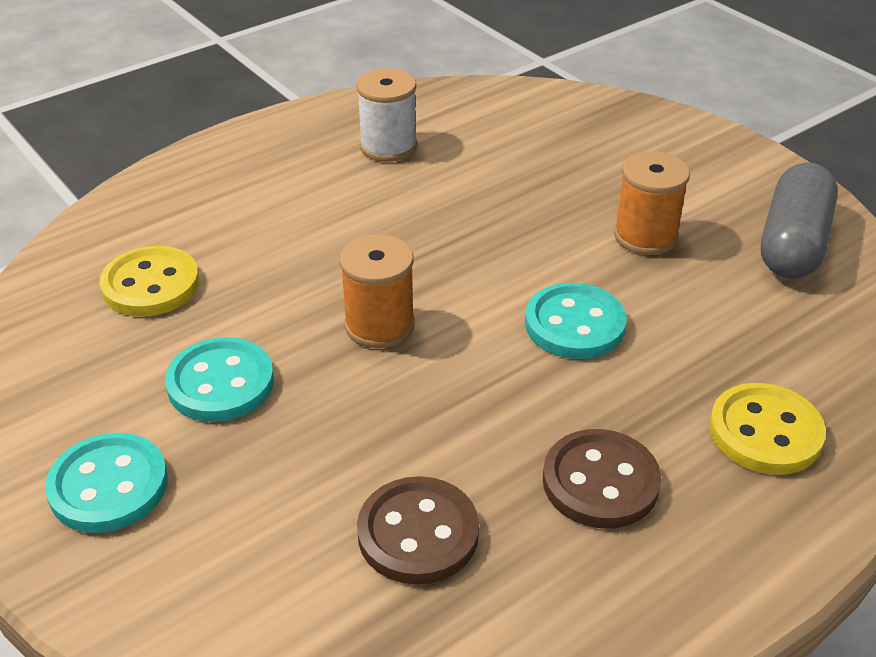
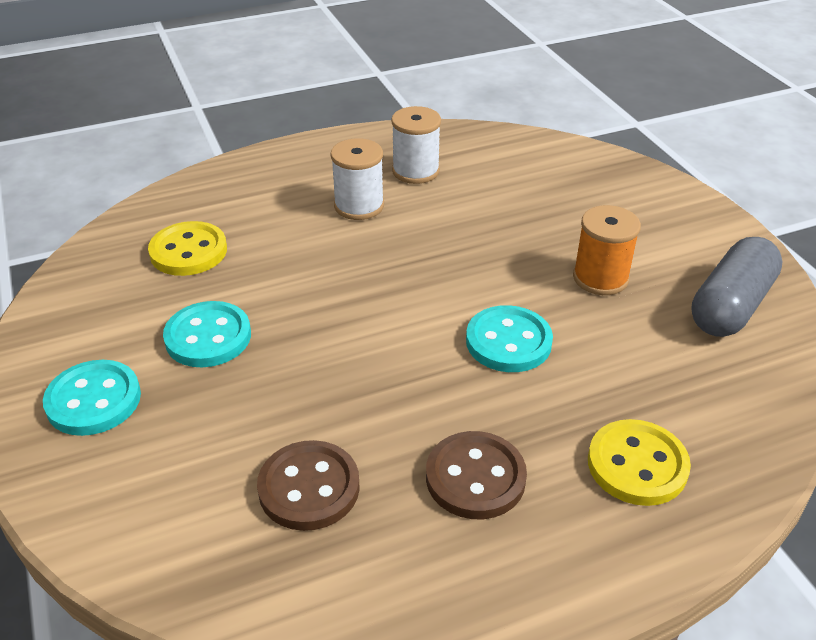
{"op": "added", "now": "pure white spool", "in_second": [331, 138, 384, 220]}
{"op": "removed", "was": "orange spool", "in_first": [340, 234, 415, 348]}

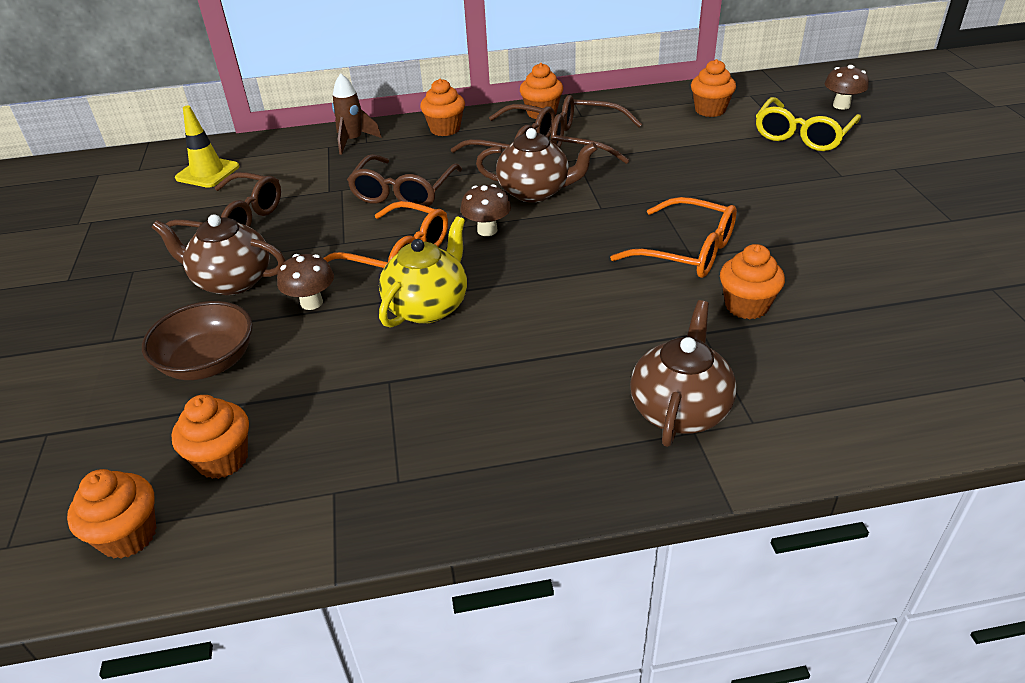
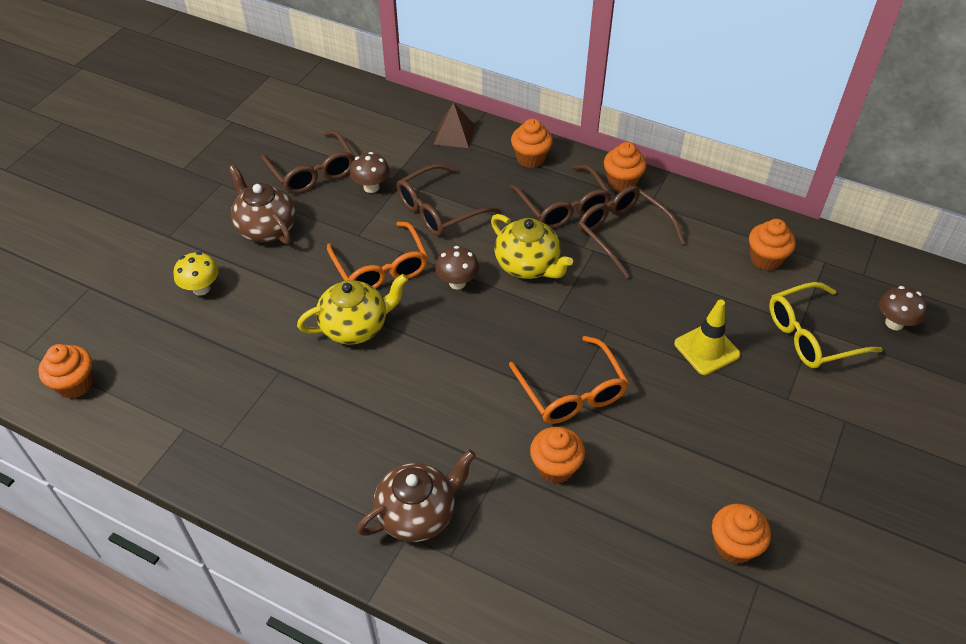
{"op": "replaced", "was": "russet deep dish", "now": "golden mushroom", "in_first": [142, 301, 253, 380], "in_second": [174, 252, 219, 295]}
{"op": "moved", "was": "russet mushroom", "in_first": [277, 254, 334, 310], "in_second": [350, 152, 390, 193]}
{"op": "replaced", "was": "russet rocket", "now": "russet solid pyramid", "in_first": [332, 73, 382, 155], "in_second": [434, 102, 475, 148]}
{"op": "recoloured", "was": "russet china teapot", "now": "golden china teapot", "in_first": [476, 128, 598, 202], "in_second": [491, 214, 573, 279]}
{"op": "moved", "was": "golden traffic cone", "in_first": [175, 106, 239, 188], "in_second": [674, 299, 740, 375]}
{"op": "moved", "was": "orange muffin", "in_first": [172, 395, 249, 479], "in_second": [712, 504, 771, 564]}

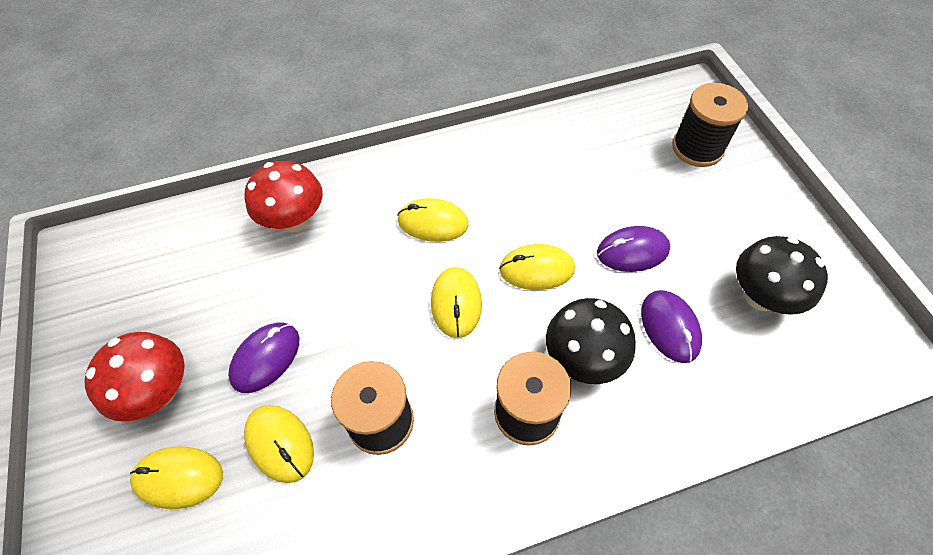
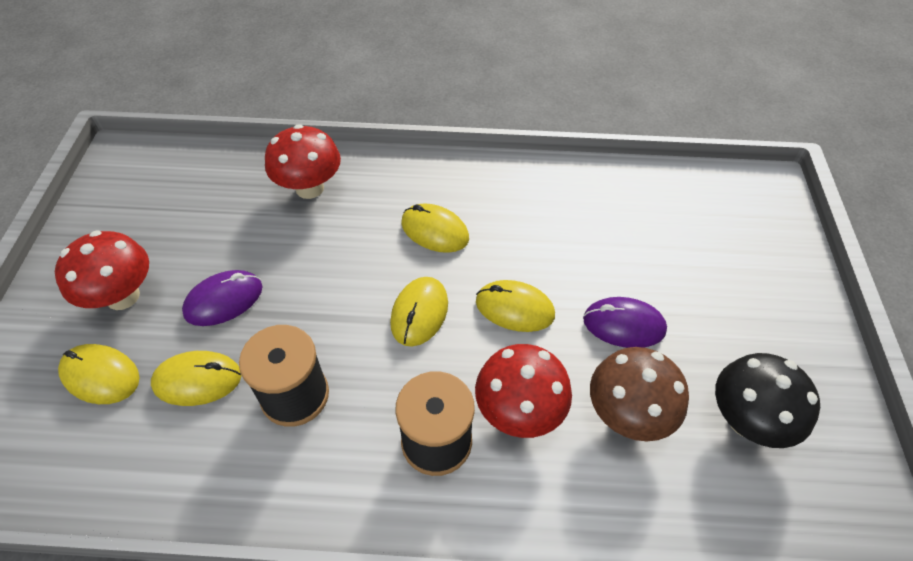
{"op": "turned", "was": "golden mouse", "in_first": [244, 405, 314, 483], "in_second": [151, 351, 242, 406], "clockwise": -75}
{"op": "recoloured", "was": "ebony mushroom", "now": "red mushroom", "in_first": [546, 298, 636, 384], "in_second": [475, 344, 572, 438]}
{"op": "replaced", "was": "royal purple mouse", "now": "russet mushroom", "in_first": [641, 290, 702, 363], "in_second": [590, 347, 689, 441]}
{"op": "removed", "was": "ebony spool", "in_first": [672, 83, 748, 167]}

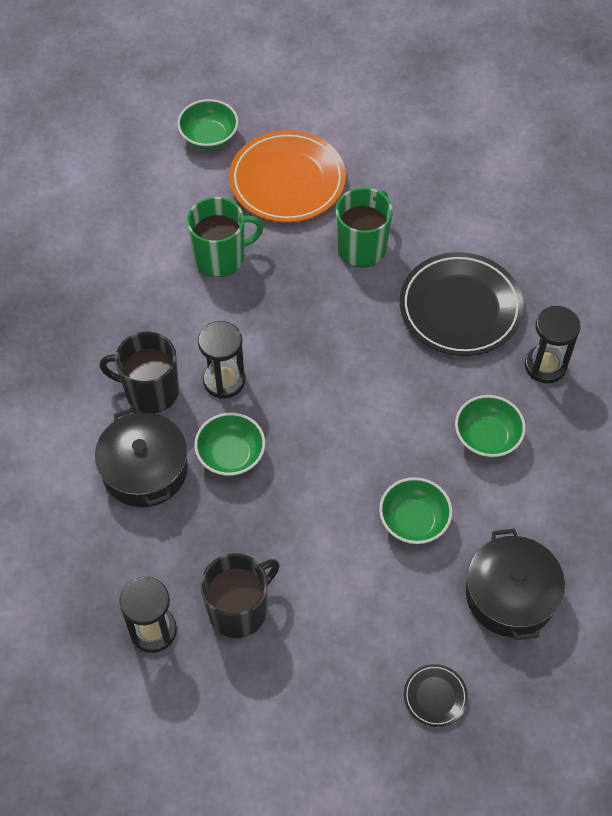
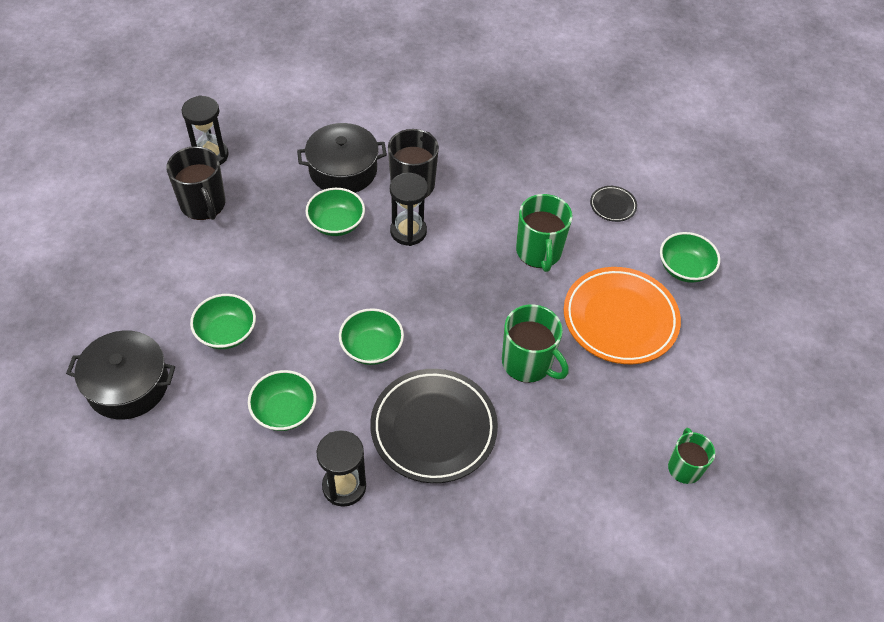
{"op": "added", "now": "leaf-green deep dish", "in_second": [339, 308, 404, 365]}
{"op": "moved", "was": "ebony dinner plate", "in_first": [404, 664, 468, 727], "in_second": [590, 186, 637, 222]}
{"op": "added", "now": "leaf-green tea mug", "in_second": [668, 428, 715, 484]}

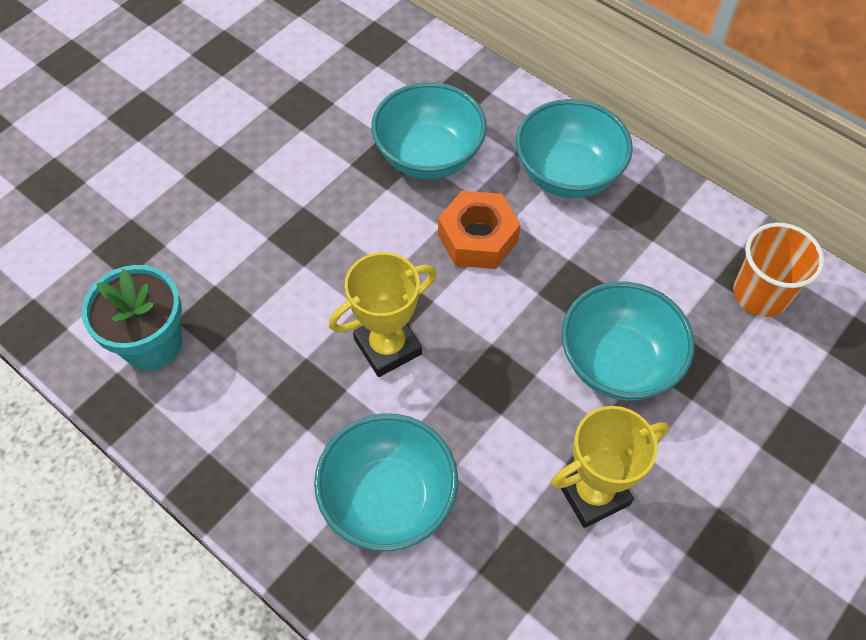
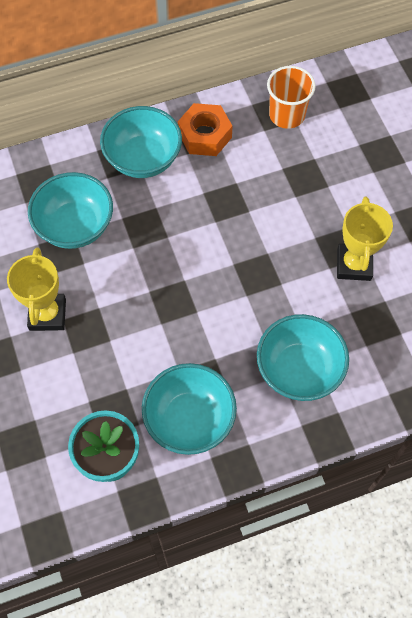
{"op": "moved", "was": "golden award cup", "in_first": [329, 252, 437, 377], "in_second": [7, 247, 66, 331]}
{"op": "moved", "was": "turquoise deep dish", "in_first": [561, 282, 695, 401], "in_second": [142, 363, 237, 455]}
{"op": "moved", "was": "orange hexagon nut", "in_first": [438, 191, 521, 269], "in_second": [178, 103, 232, 156]}

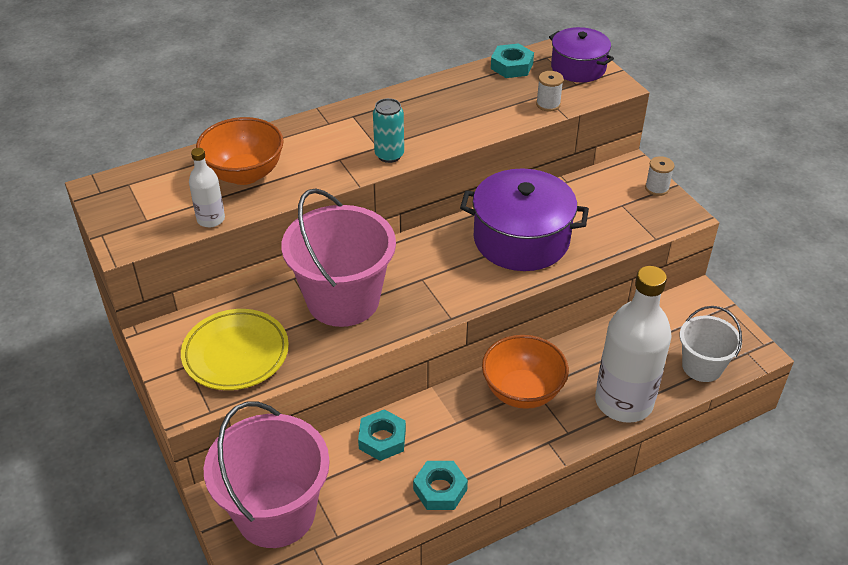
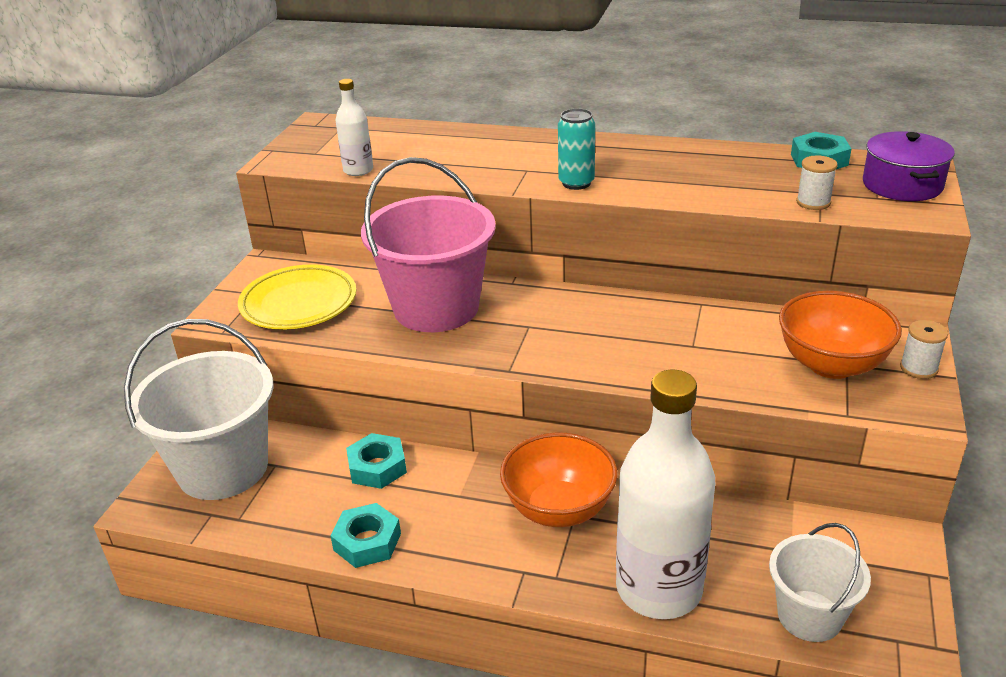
{"op": "recoloured", "was": "rose-pink pail", "now": "pure white pail", "in_first": [204, 401, 330, 548], "in_second": [124, 319, 274, 500]}
{"op": "moved", "was": "orange deep dish", "in_first": [196, 117, 284, 185], "in_second": [779, 291, 902, 379]}
{"op": "removed", "was": "royal purple stockpot", "in_first": [460, 169, 589, 271]}

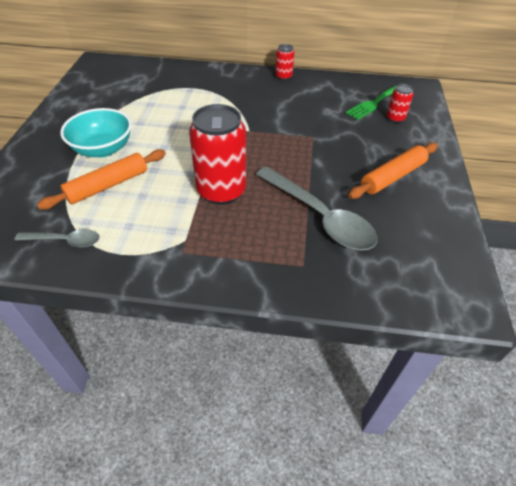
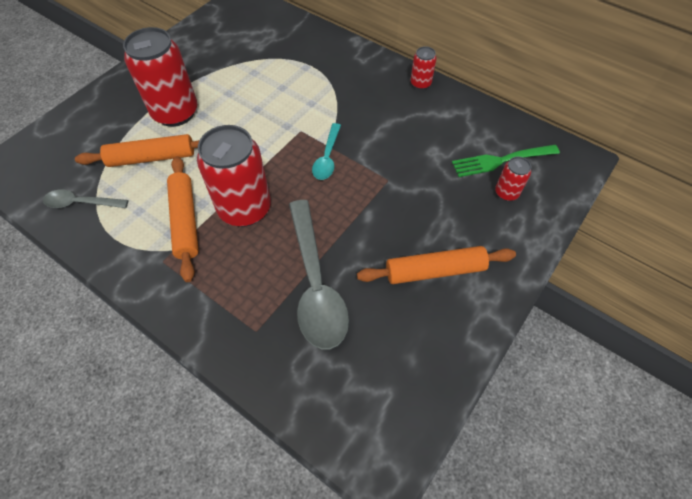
{"op": "turned", "was": "grey tablespoon", "in_first": [15, 229, 100, 247], "in_second": [43, 189, 128, 208], "clockwise": 150}
{"op": "replaced", "was": "turquoise deep dish", "now": "red can", "in_first": [60, 108, 132, 158], "in_second": [123, 27, 197, 127]}
{"op": "added", "now": "orange rolling pin", "in_second": [167, 156, 199, 282]}
{"op": "added", "now": "turquoise tablespoon", "in_second": [312, 123, 341, 180]}

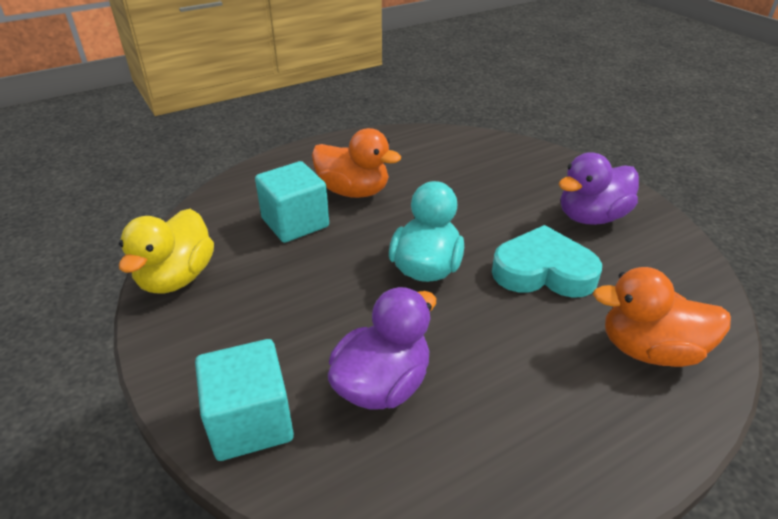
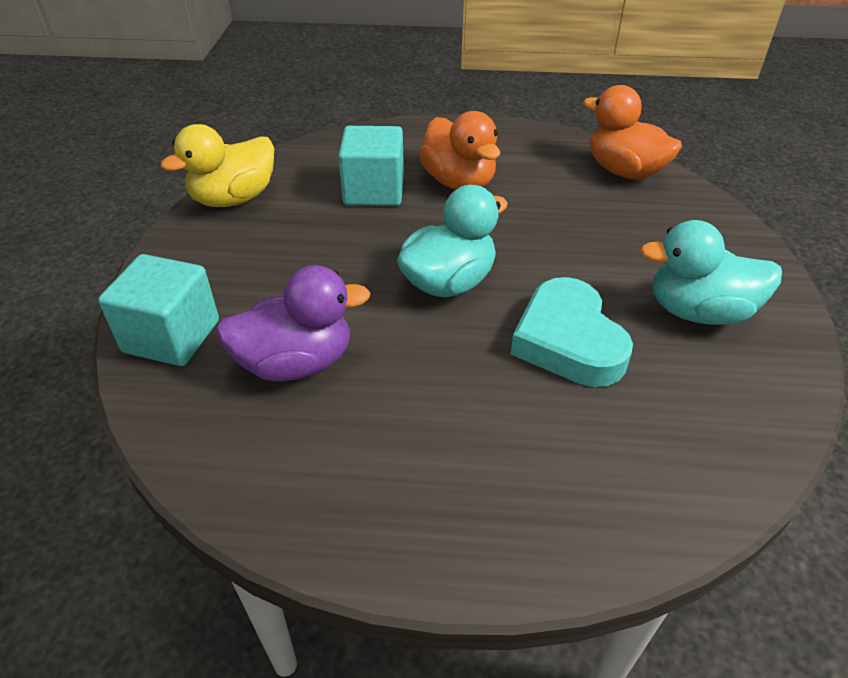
{"op": "turned", "was": "turquoise love heart", "in_first": [492, 225, 602, 298], "in_second": [511, 277, 633, 387], "clockwise": -150}
{"op": "moved", "was": "orange rubber duck", "in_first": [593, 267, 731, 367], "in_second": [583, 85, 682, 179]}
{"op": "recoloured", "was": "royal purple rubber duck", "now": "turquoise rubber duck", "in_first": [558, 152, 639, 225], "in_second": [640, 220, 782, 325]}

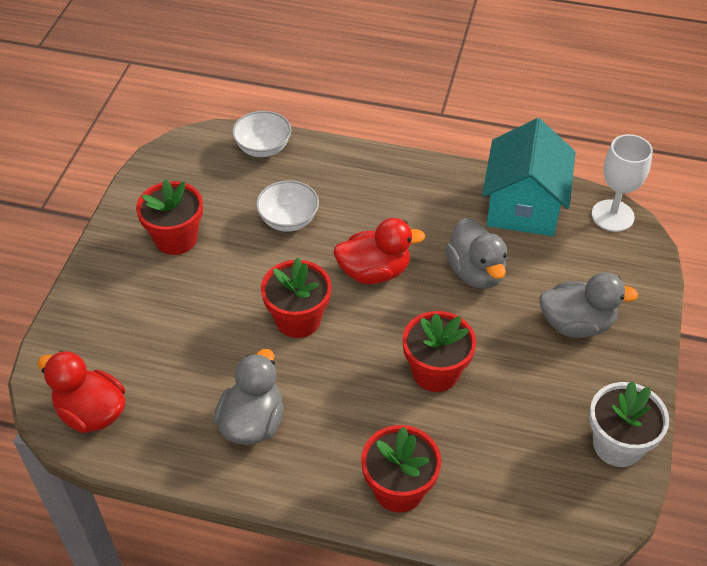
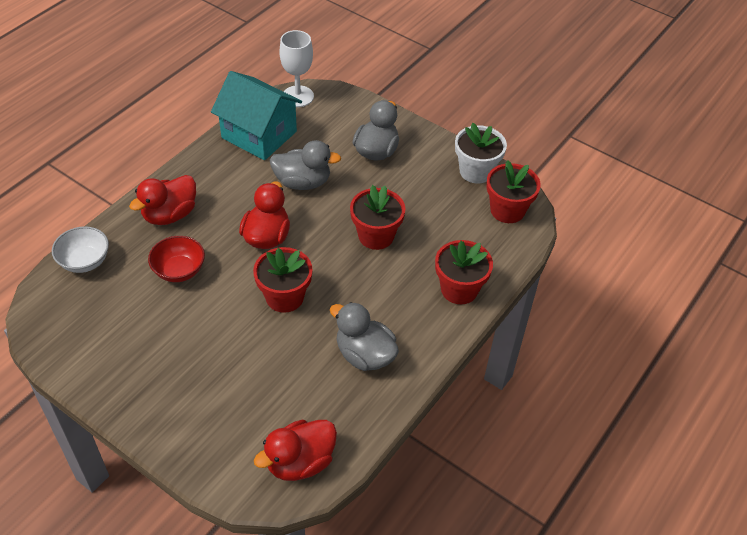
{"op": "added", "now": "red rubber duck", "in_second": [129, 175, 196, 225]}
{"op": "recoloured", "was": "pure white deep dish", "now": "red deep dish", "in_first": [256, 180, 319, 232], "in_second": [148, 236, 205, 282]}
{"op": "moved", "was": "red plant pot", "in_first": [136, 179, 203, 255], "in_second": [486, 160, 541, 223]}

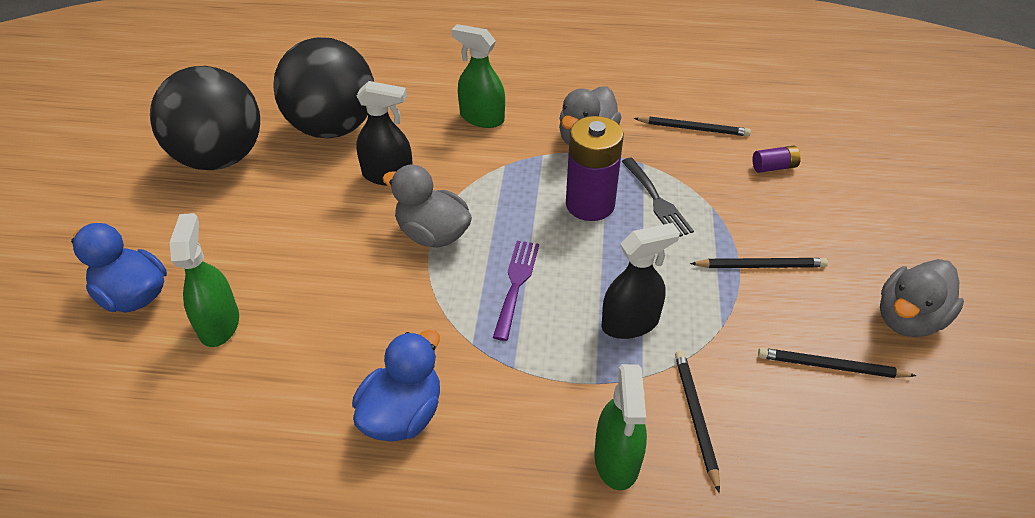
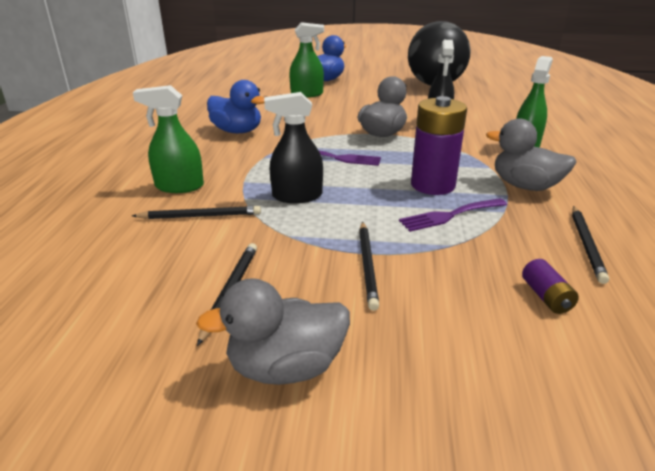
{"op": "turned", "was": "grey rubber duck", "in_first": [880, 259, 964, 337], "in_second": [196, 278, 350, 385], "clockwise": -60}
{"op": "turned", "was": "ebony sprayer", "in_first": [602, 223, 680, 339], "in_second": [264, 92, 323, 203], "clockwise": 105}
{"op": "recoloured", "was": "ebony table fork", "now": "royal purple table fork", "in_first": [621, 158, 694, 237], "in_second": [399, 198, 507, 232]}
{"op": "removed", "was": "ebony play ball", "in_first": [273, 37, 374, 138]}

